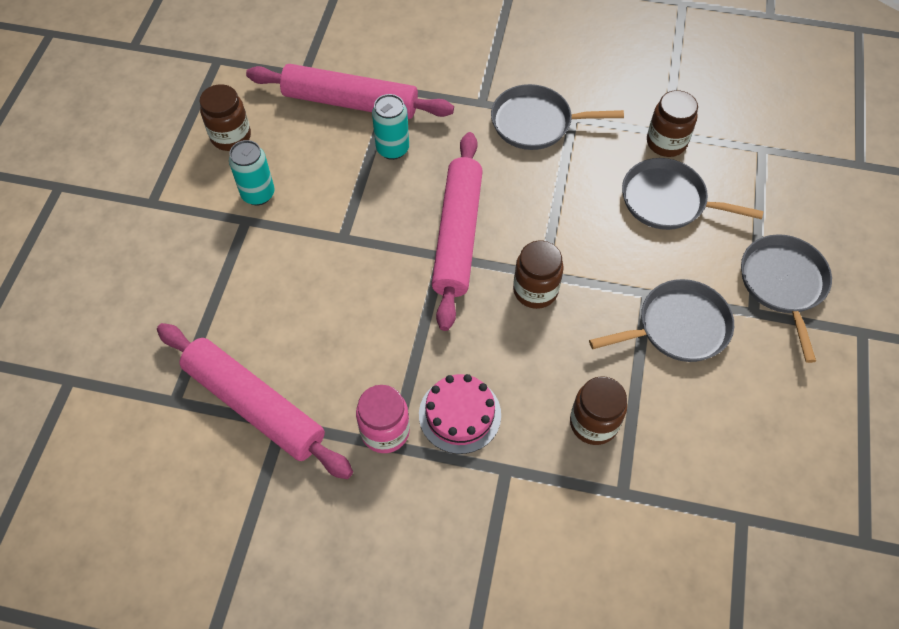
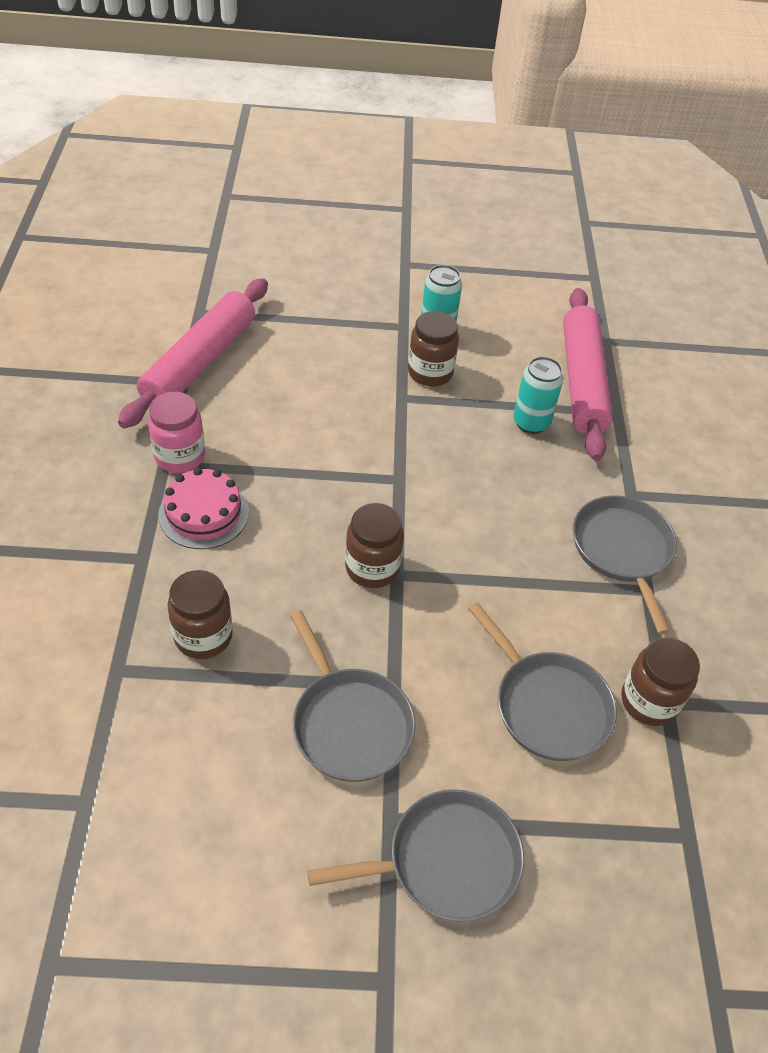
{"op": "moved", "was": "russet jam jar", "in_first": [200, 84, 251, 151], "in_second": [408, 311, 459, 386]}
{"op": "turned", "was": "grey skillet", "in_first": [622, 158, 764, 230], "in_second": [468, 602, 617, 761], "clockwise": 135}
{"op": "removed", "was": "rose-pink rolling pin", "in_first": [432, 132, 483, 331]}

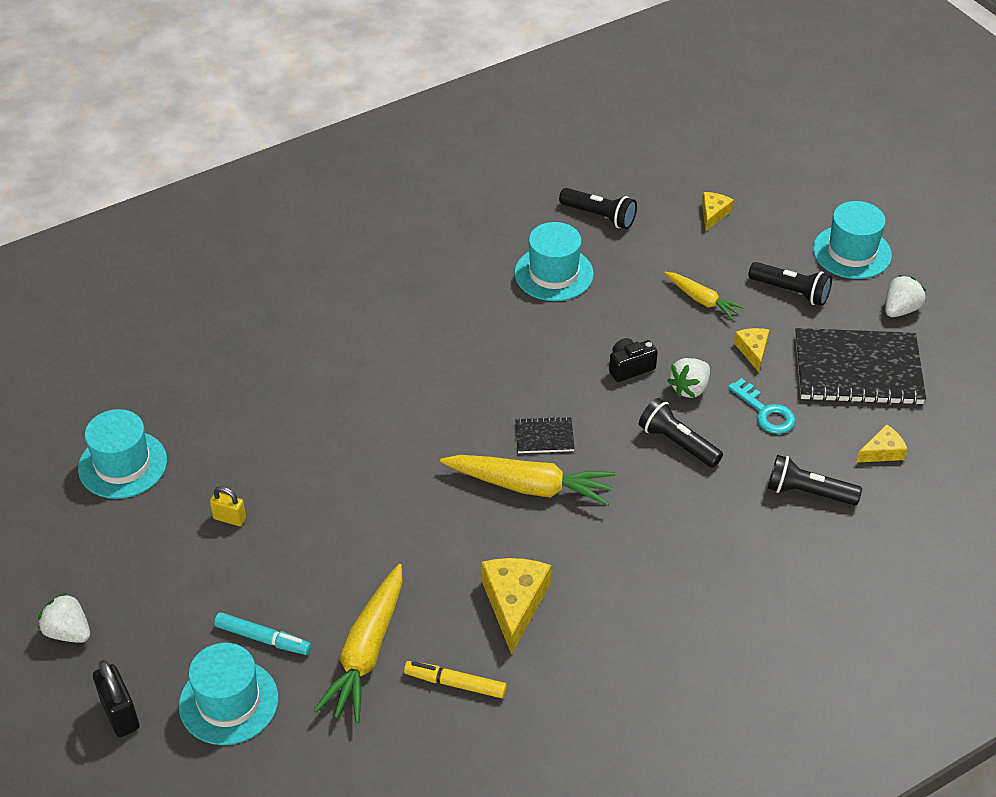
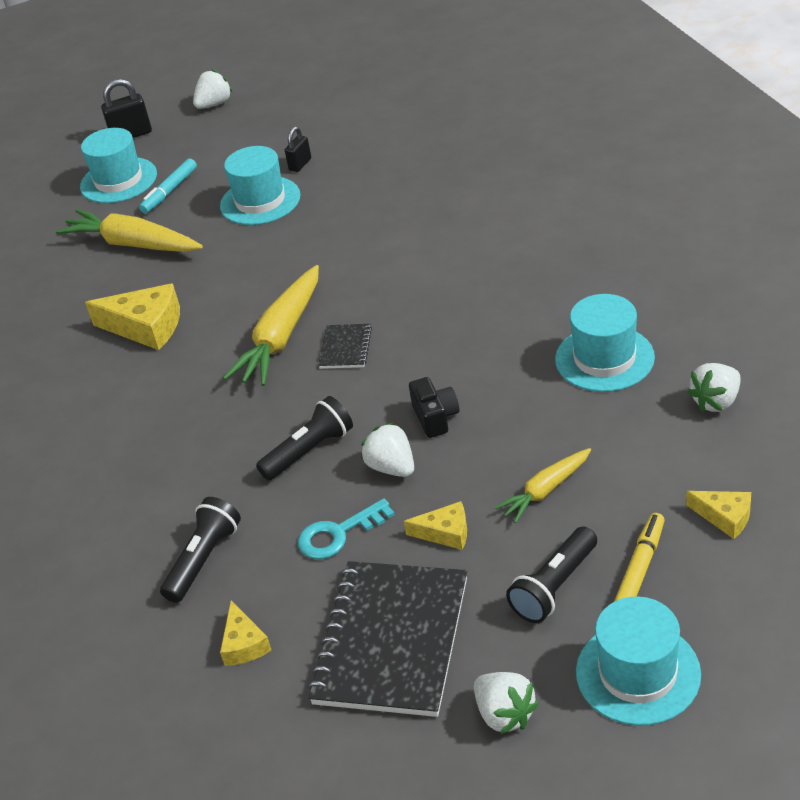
{"op": "moved", "was": "turquoise top hat", "in_first": [78, 409, 167, 499], "in_second": [220, 146, 301, 225]}
{"op": "recoloured", "was": "golden padlock", "now": "ebony padlock", "in_first": [210, 486, 246, 526], "in_second": [285, 127, 311, 172]}
{"op": "moved", "was": "golden marker pen", "in_first": [404, 661, 507, 698], "in_second": [614, 513, 665, 602]}
{"op": "replaced", "was": "ebony pocket torch", "now": "pure white berry", "in_first": [559, 188, 637, 229], "in_second": [687, 363, 741, 412]}

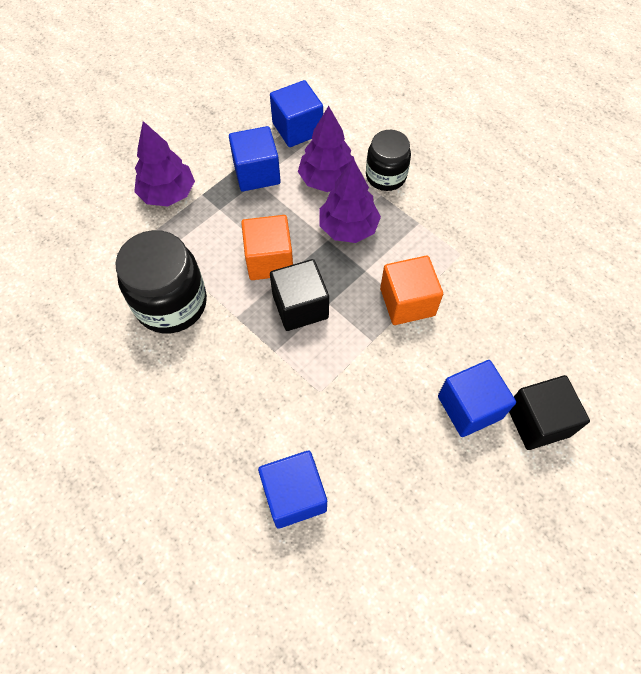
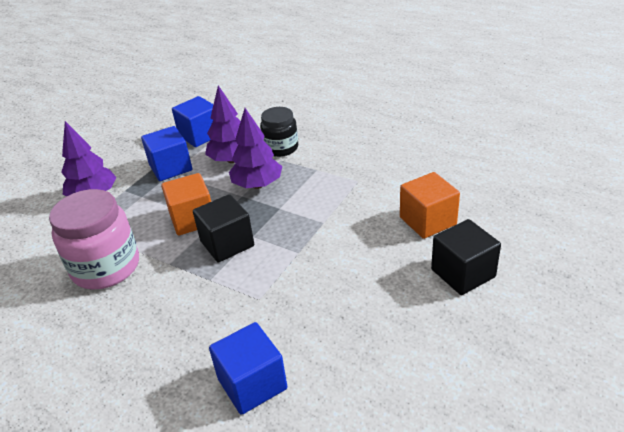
{"op": "recoloured", "was": "ebony jam jar", "now": "rose-pink jam jar", "in_first": [115, 230, 207, 334], "in_second": [49, 189, 139, 289]}
{"op": "moved", "was": "orange cube", "in_first": [380, 255, 443, 325], "in_second": [400, 172, 460, 239]}
{"op": "removed", "was": "cobalt cube", "in_first": [438, 360, 516, 437]}

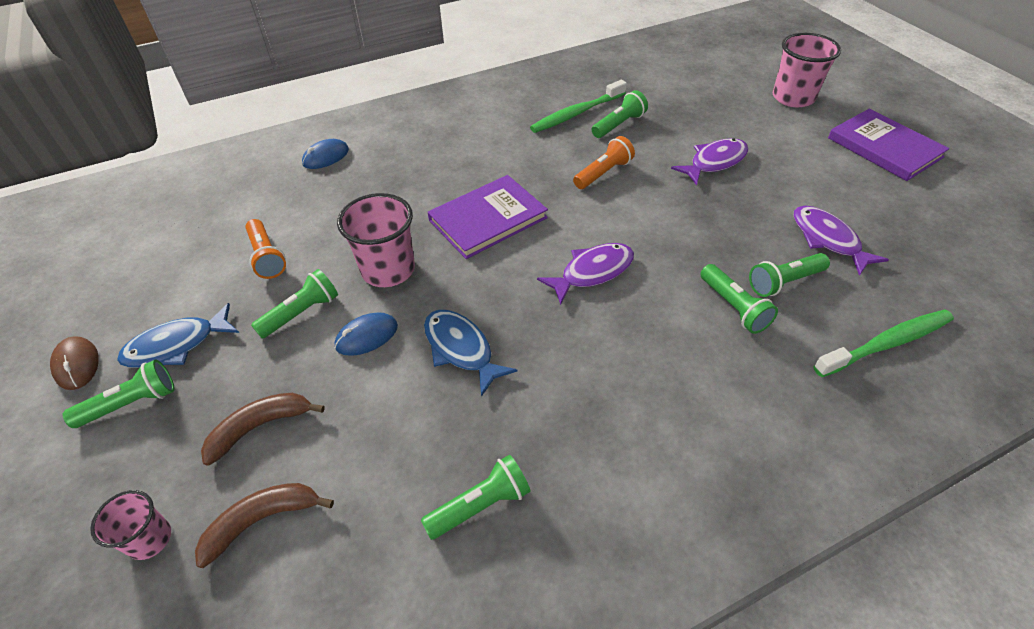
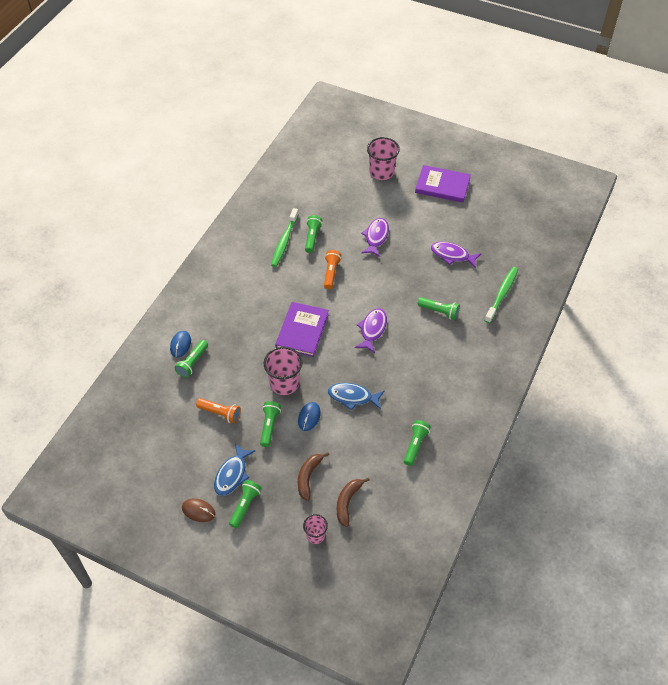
{"op": "moved", "was": "leaf-green pocket torch", "in_first": [749, 253, 830, 297], "in_second": [175, 340, 208, 378]}

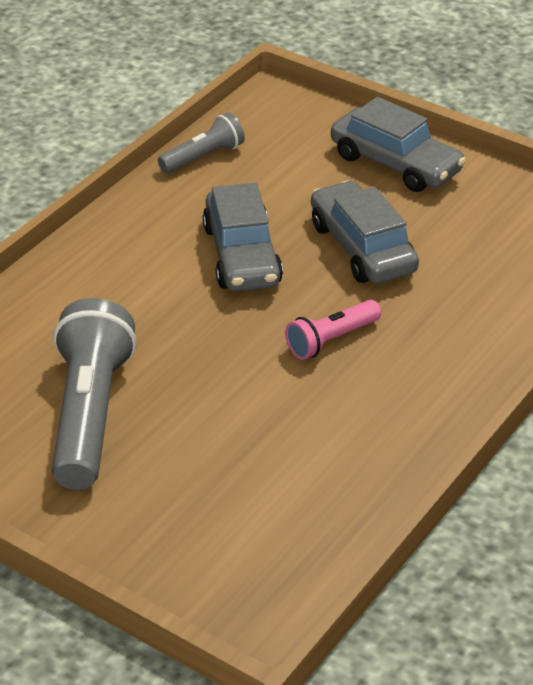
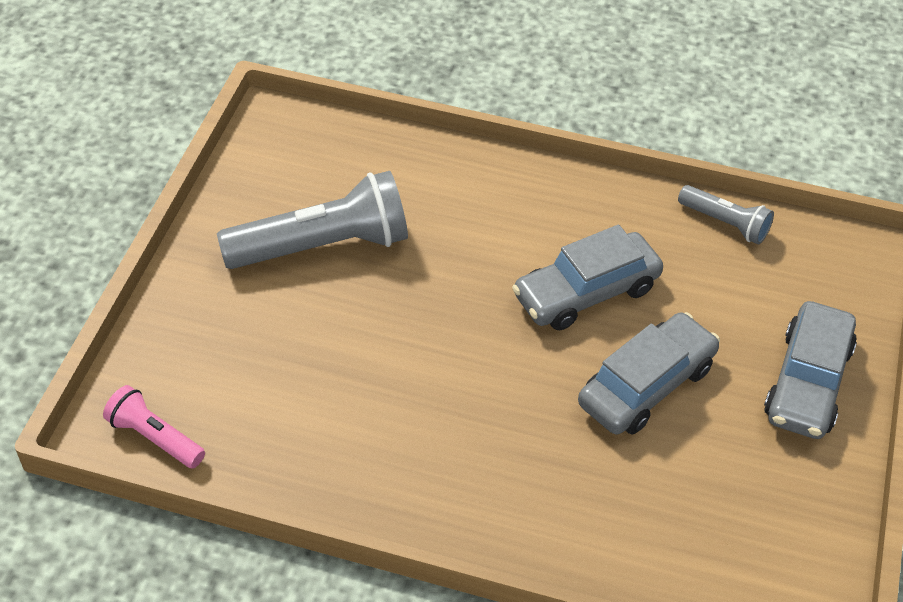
{"op": "moved", "was": "rose-pink pocket torch", "in_first": [285, 300, 381, 360], "in_second": [103, 385, 205, 468]}

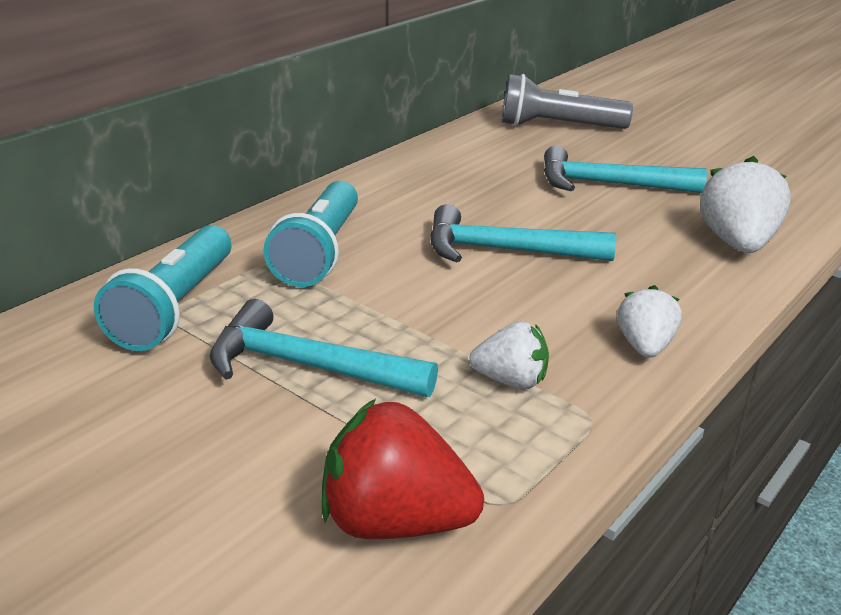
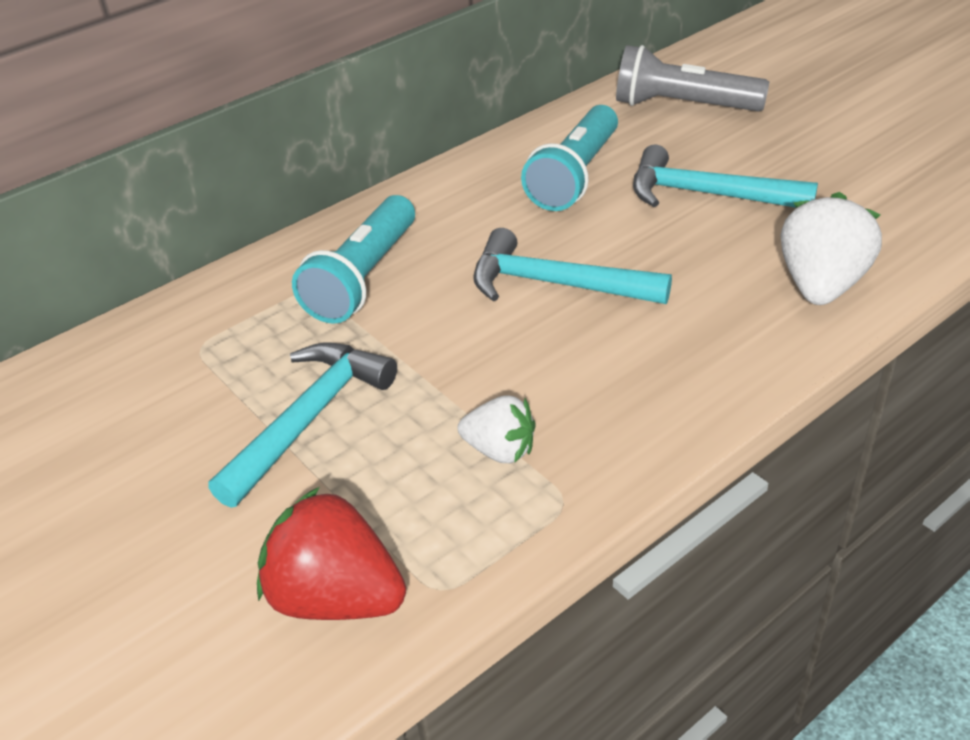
{"op": "turned", "was": "turquoise claw hammer", "in_first": [209, 299, 438, 397], "in_second": [208, 342, 397, 508], "clockwise": 90}
{"op": "moved", "was": "turquoise pocket torch", "in_first": [94, 225, 231, 351], "in_second": [521, 105, 618, 211]}
{"op": "removed", "was": "pure white berry", "in_first": [617, 285, 682, 358]}

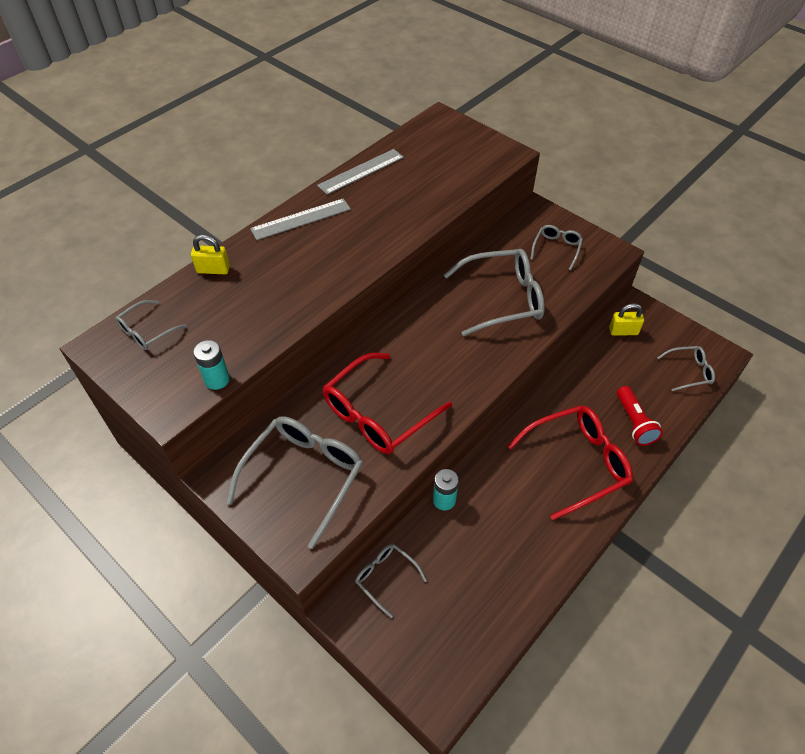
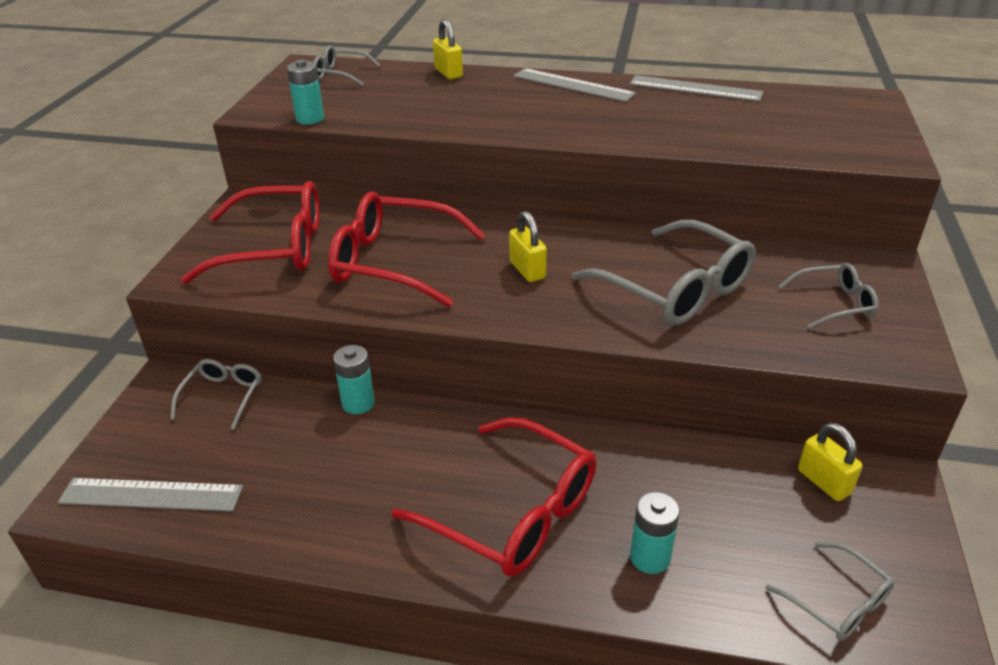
{"op": "added", "now": "grey measuring stick", "in_second": [58, 478, 243, 512]}
{"op": "recoloured", "was": "grey glasses", "now": "red glasses", "in_first": [226, 416, 363, 549], "in_second": [181, 181, 319, 284]}
{"op": "added", "now": "golden padlock", "in_second": [509, 211, 547, 282]}
{"op": "replaced", "was": "red pocket torch", "now": "turquoise AA battery", "in_first": [617, 386, 663, 446], "in_second": [630, 492, 680, 574]}

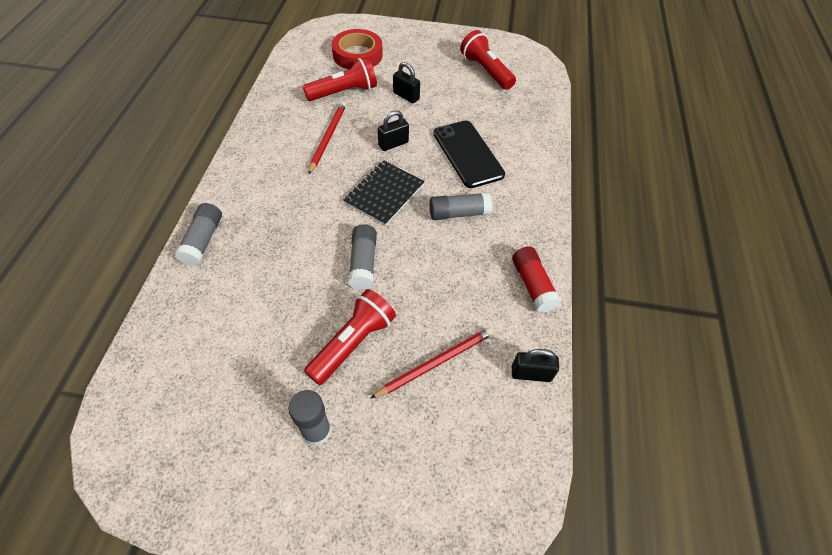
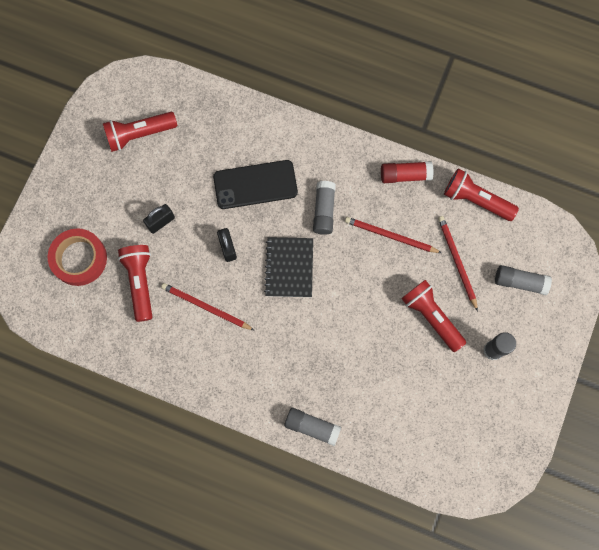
{"op": "turned", "was": "ebony notebook", "in_first": [343, 160, 425, 226], "in_second": [264, 237, 313, 297], "clockwise": 45}
{"op": "added", "now": "red pencil", "in_second": [345, 217, 442, 253]}
{"op": "replaced", "was": "ebony padlock", "now": "red pocket torch", "in_first": [512, 349, 559, 382], "in_second": [444, 169, 519, 221]}
{"op": "moved", "was": "grey glue stick", "in_first": [348, 224, 377, 290], "in_second": [495, 265, 552, 295]}

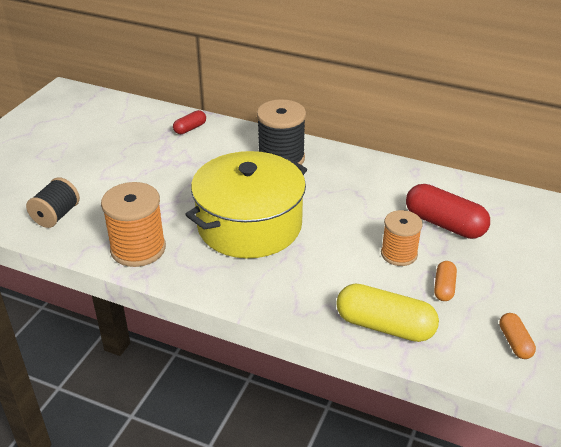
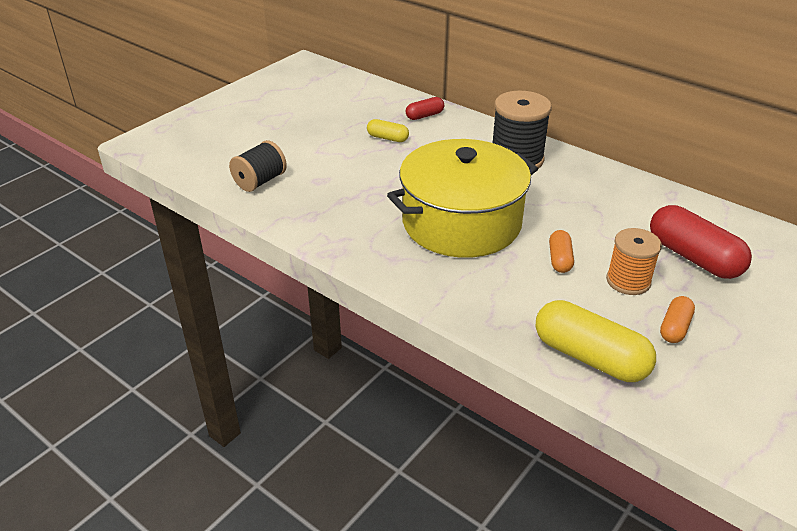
{"op": "added", "now": "golden pill", "in_second": [367, 119, 409, 142]}
{"op": "moved", "was": "orange pill", "in_first": [499, 313, 536, 359], "in_second": [549, 230, 574, 273]}
{"op": "removed", "was": "orange spool", "in_first": [101, 182, 166, 267]}

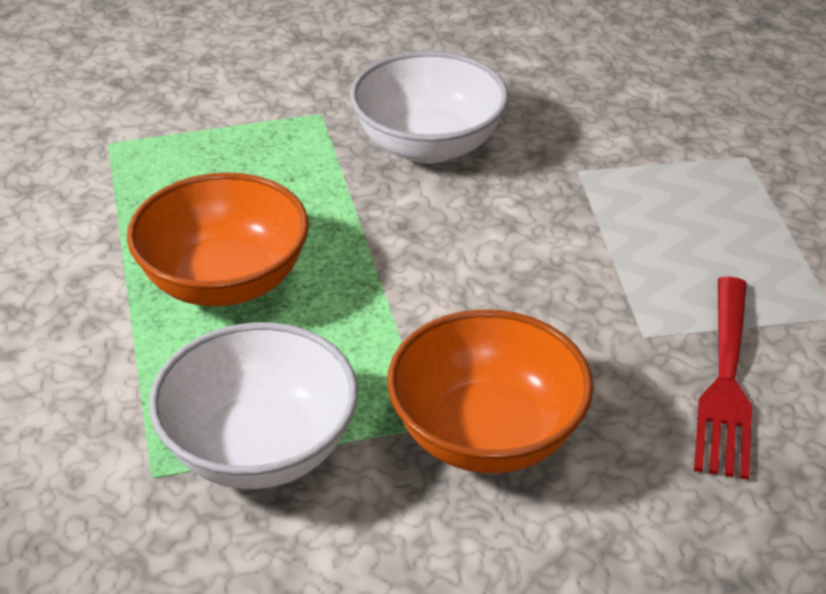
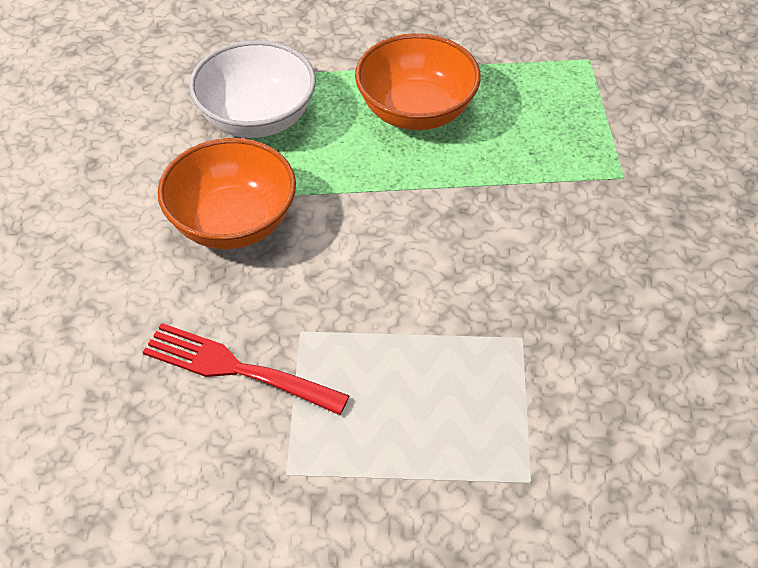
{"op": "removed", "was": "pure white deep dish", "in_first": [350, 51, 509, 163]}

